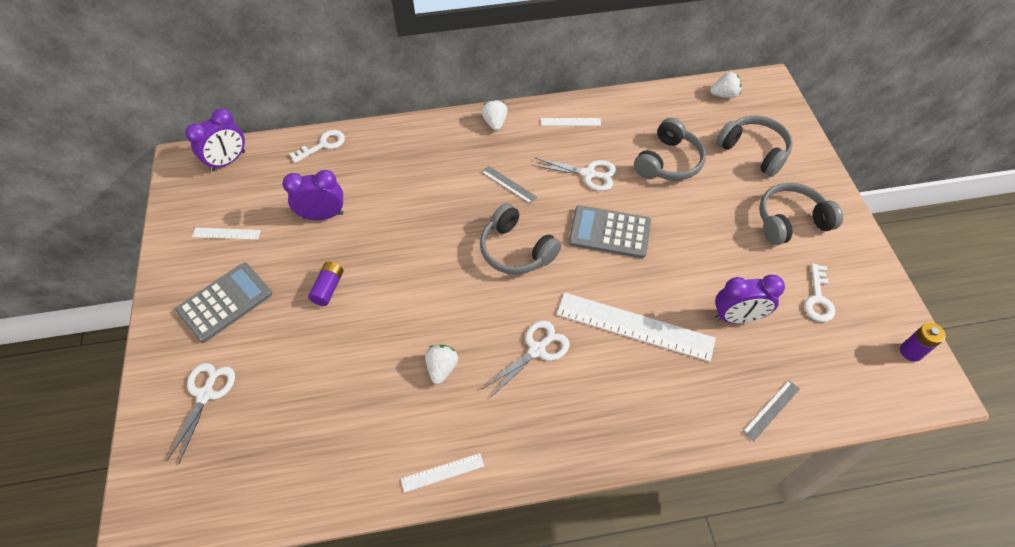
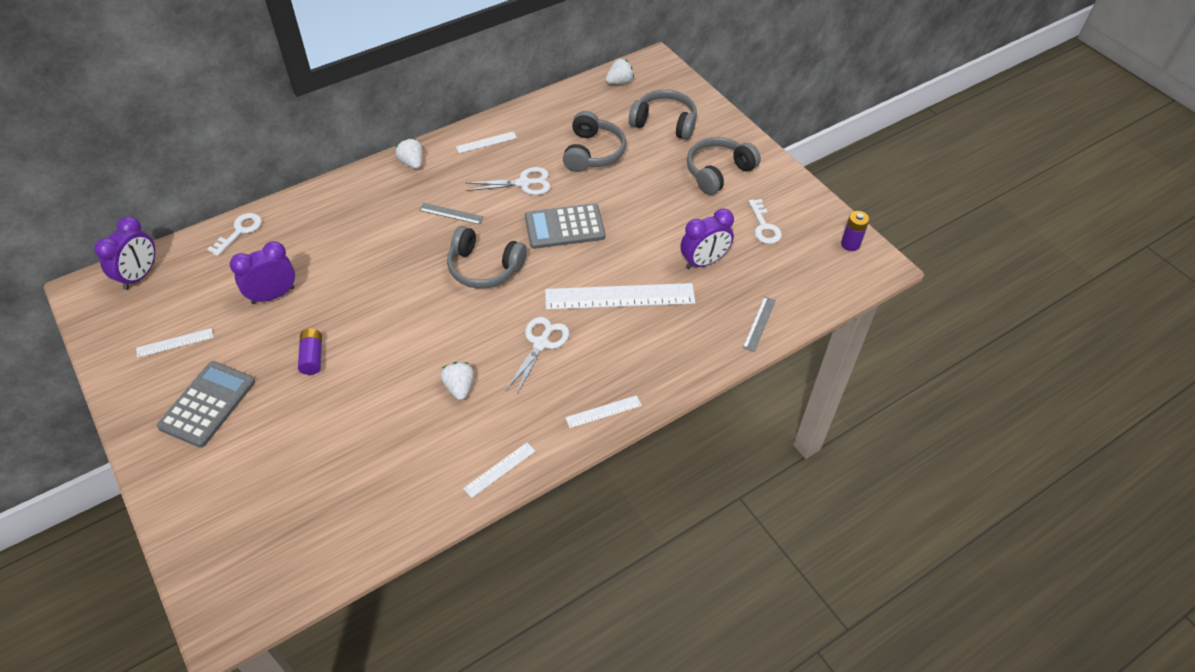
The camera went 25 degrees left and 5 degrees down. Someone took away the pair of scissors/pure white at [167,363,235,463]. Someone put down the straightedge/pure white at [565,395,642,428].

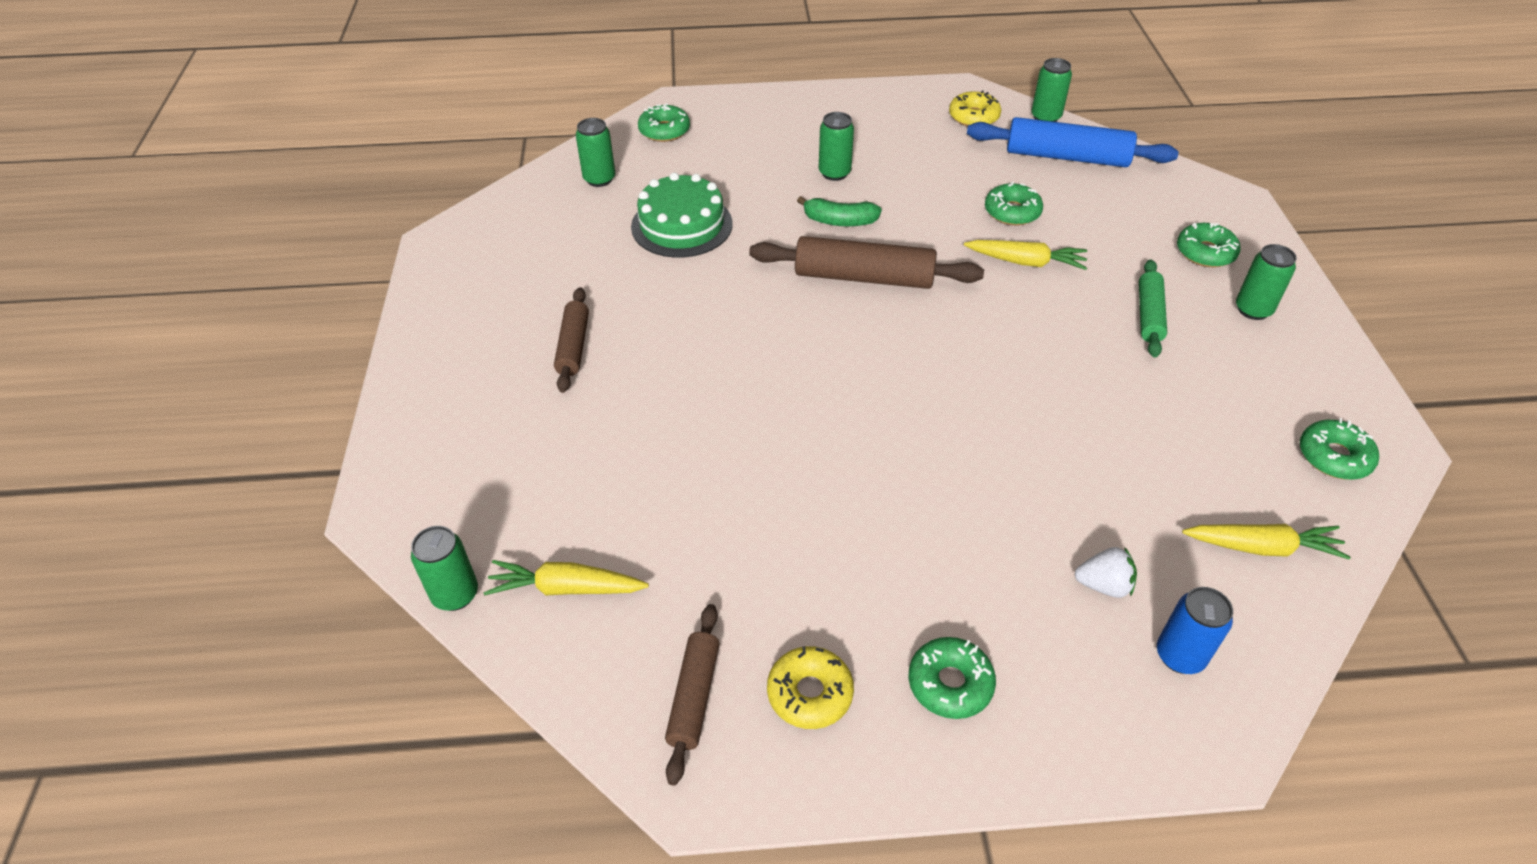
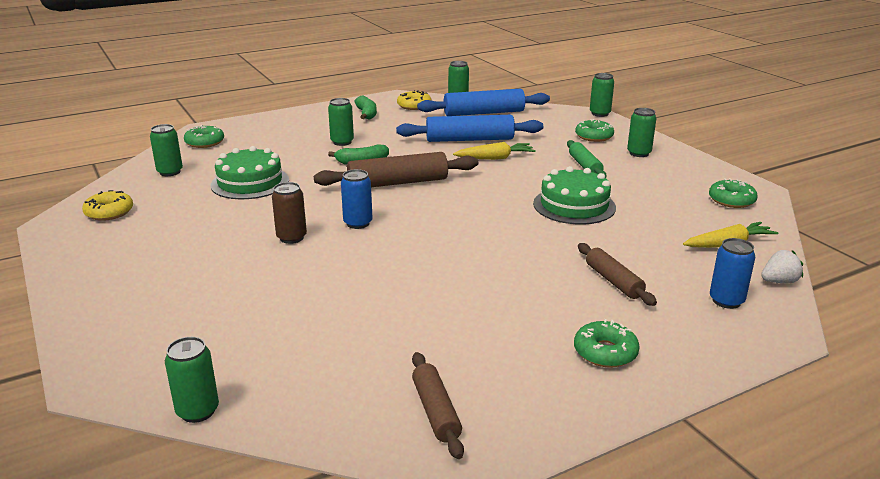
The camera went 25 degrees left and 20 degrees down. Someone took away the carrot/yellow at [483,560,649,596]. Someone carried the pastry roller/dark brown from [554,287,589,393] to [578,243,657,306]. Someone carried the doughnut/yellow from [767,646,854,729] to [82,190,133,221]. Someone swapped the doughnut/leaf-green at [985,182,1043,225] for the pastry roller/royal blue at [396,115,543,142]. Someone carried the berry/pure white from [1075,547,1137,598] to [761,250,803,283]. Someone put down the tin/dark brown at [272,182,307,244]. Someone put down the tin/royal blue at [341,169,373,229]. Someone put down the banana fruit/leaf-green at [354,95,377,120]. Someone put down the layer cake/leaf-green at [533,166,616,225]. Someone put down the tin/leaf-green at [590,73,614,117].

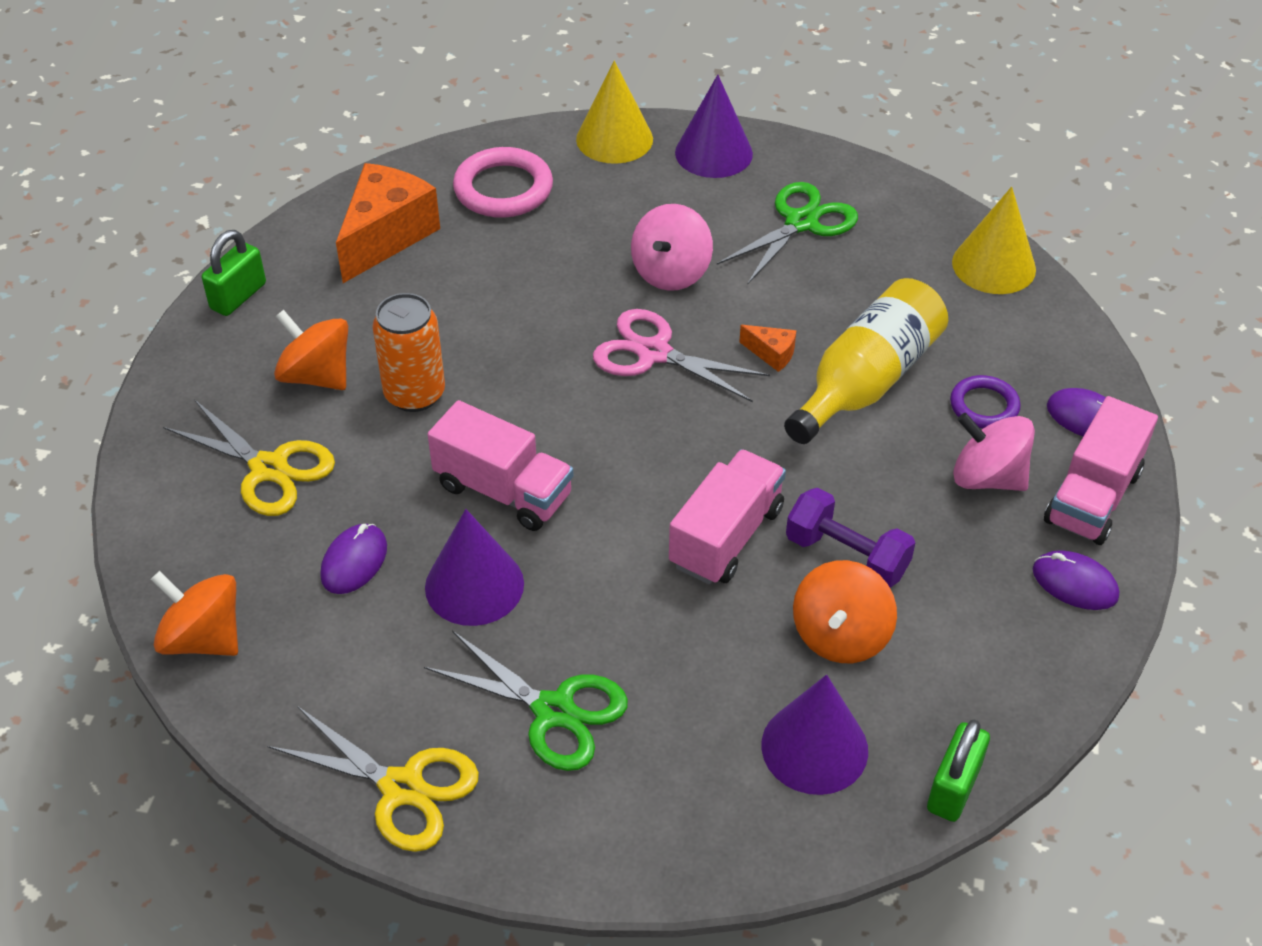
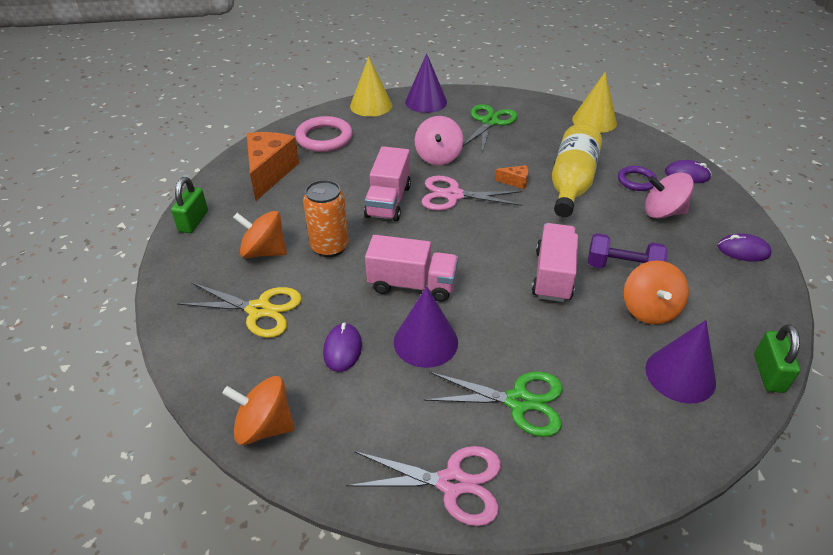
The camera went 20 degrees left and 5 degrees down. Someone repainted the pair of scissors/yellow at [268,706,479,852], which became the pair of scissors/rose-pink at [346,446,501,526]. Someone carried the lorry/rose-pink from [1044,396,1158,545] to [364,146,411,221].

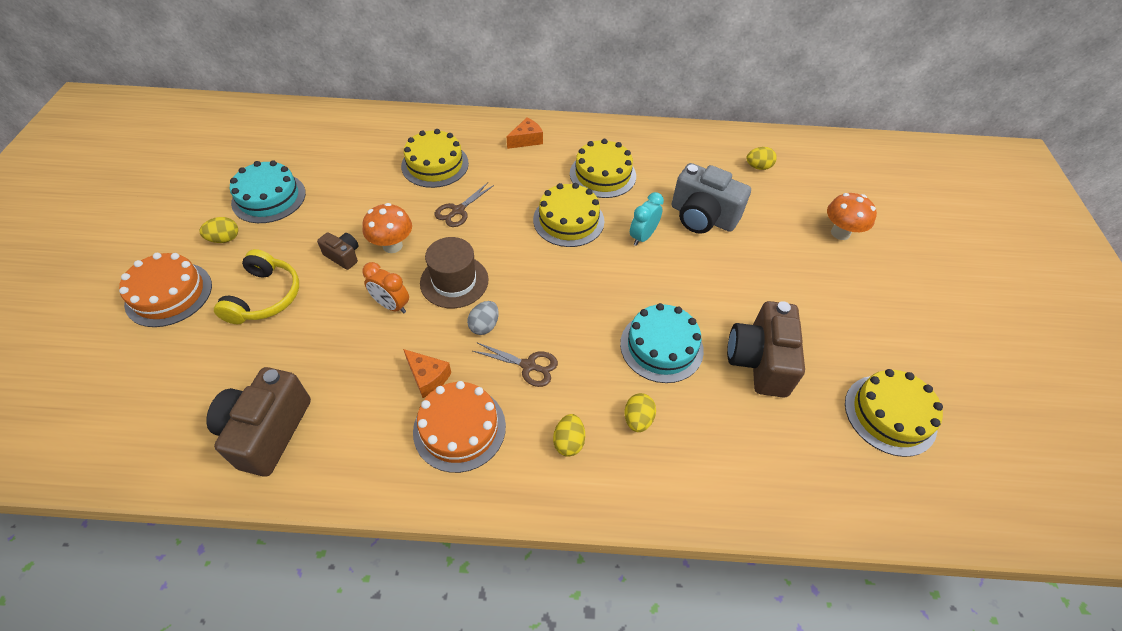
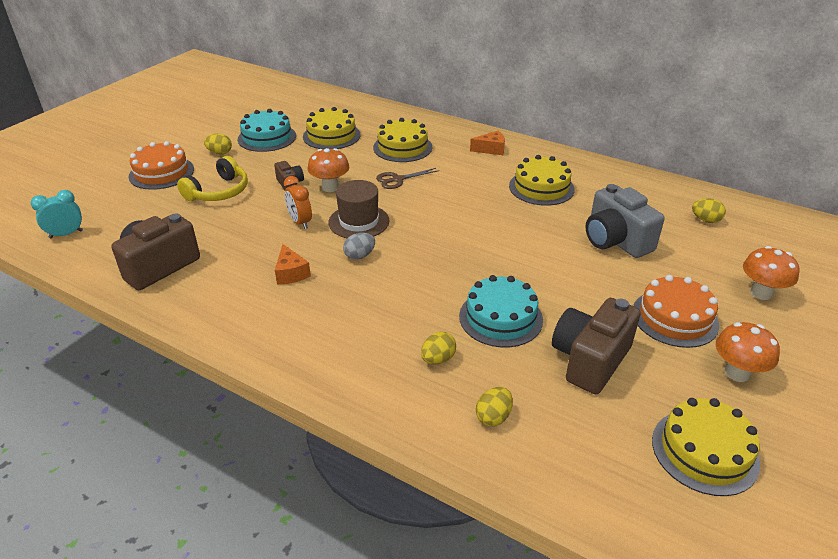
The camera went 30 degrees right and 15 degrees down. Someone carried the layer cake/bright orange from [413,381,506,473] to [633,275,719,348]. Someone took away the pair of scissors/dark brown at [473,342,558,387]. Someone carried the layer cake/yellow from [533,183,605,247] to [303,107,361,149]. Someone carried the egg/yellow from [553,414,585,457] to [476,387,513,426]. Someone carried the alarm clock/aqua from [630,192,664,246] to [31,190,83,238]. Someone put down the fungus/bright orange at [716,322,780,382].

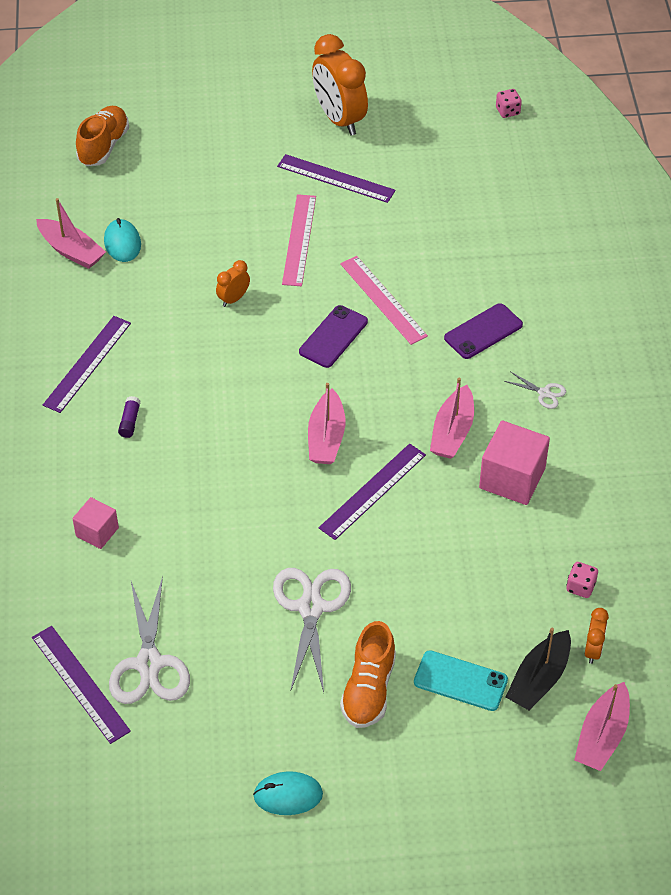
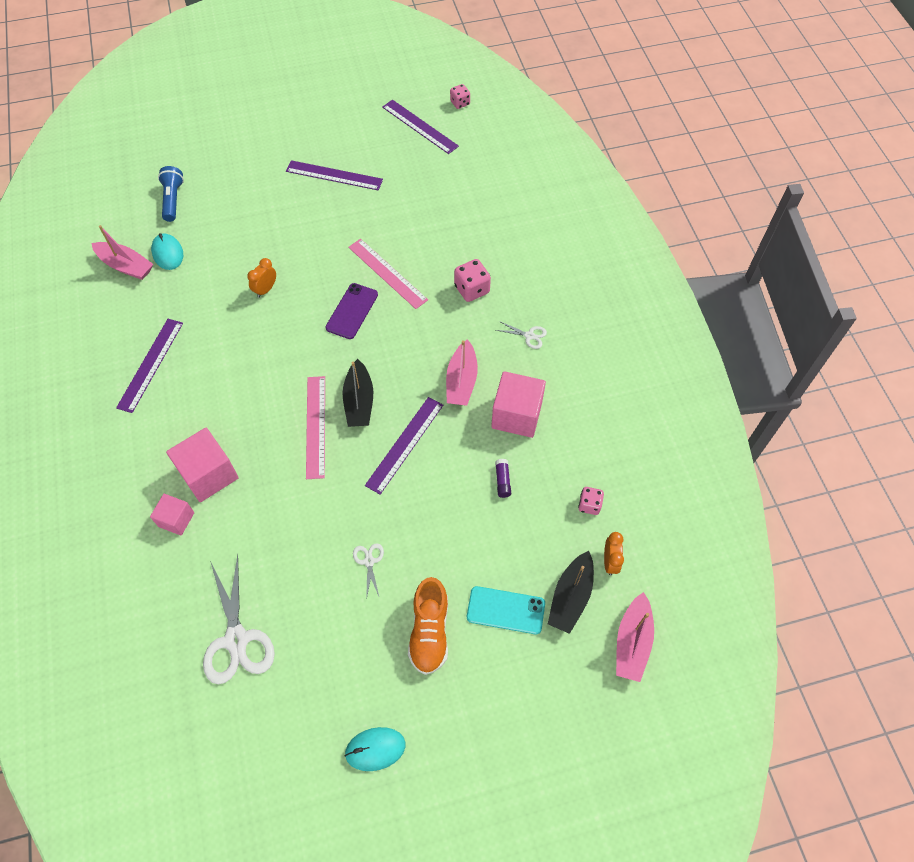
The camera went 10 degrees left and 10 degrees up. Someone carried the straightedge/purple from [32,626,131,744] to [382,100,459,154]. Someone took away the sneaker/bright orange at [76,106,129,166]. Someone carried the stick of glue/purple from [118,396,140,438] to [495,459,511,498]. Someone scaled the pair of scissors/pure white at [273,568,351,692] by 0.46. Someone carried the straightedge/rose-pink from [282,194,316,286] to [306,376,325,479]. Someone repainted the toy boat/rose-pink at [308,383,345,464], which became the toy boat/jet-black at [342,359,373,427]. Someone took away the alarm clock/bright orange at [312,34,368,135]. Someone swapped the smartphone/purple at [444,303,523,359] for the die/rose-pink at [454,259,491,302]. Someone put down the flashlight/royal blue at [158,166,184,222]. Someone put down the block/rose-pink at [166,428,239,502].

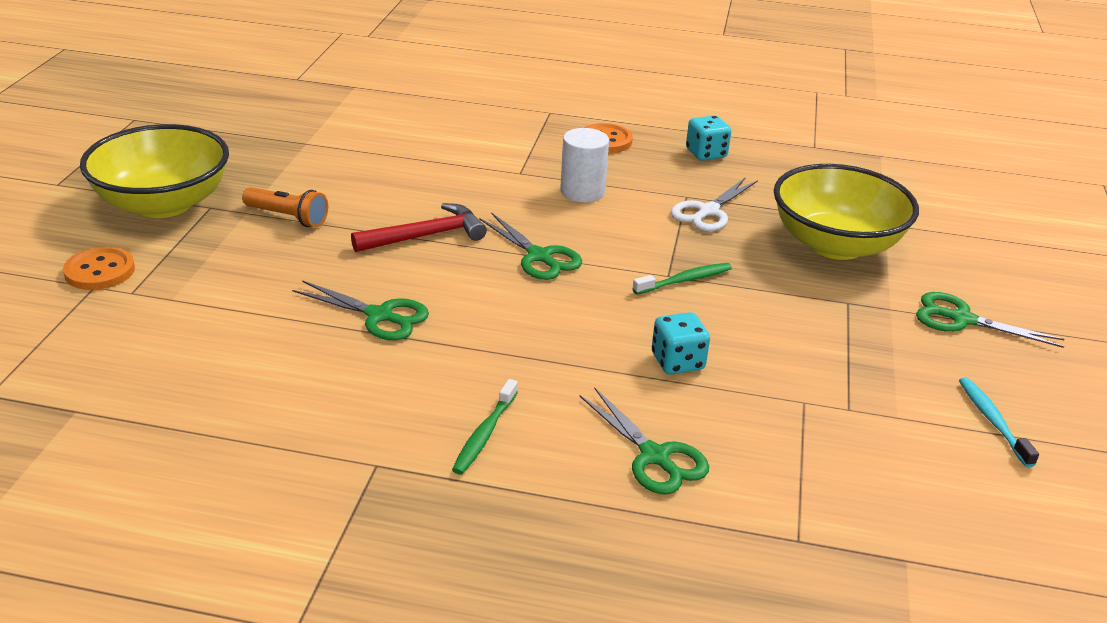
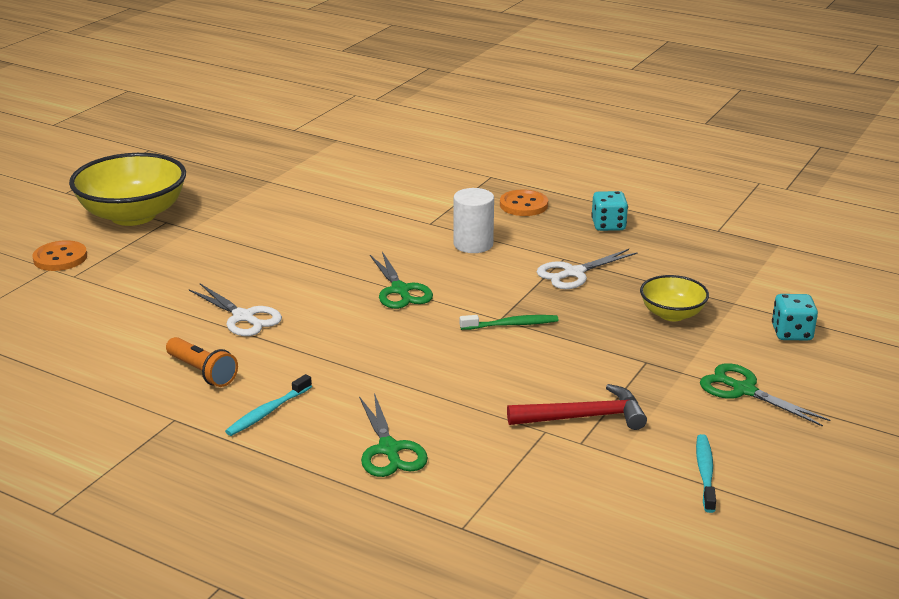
The camera went 20 degrees right and 5 degrees down. Someone carried the flashlight/bright orange from [242,187,328,227] to [166,337,238,387]. Someone repainted the pair of scissors/leaf-green at [292,280,429,340], which became the pair of scissors/pure white at [189,284,282,336]. Someone carried the hammer/scarlet from [351,203,487,252] to [507,384,647,430]. Someone repainted the dental brush/leaf-green at [452,379,518,475], which became the dental brush/aqua at [225,374,312,436]. Someone carried the die/aqua from [652,312,710,374] to [772,294,818,340]. Someone scaled the deep dish/yellow at [774,164,919,260] by 0.52.

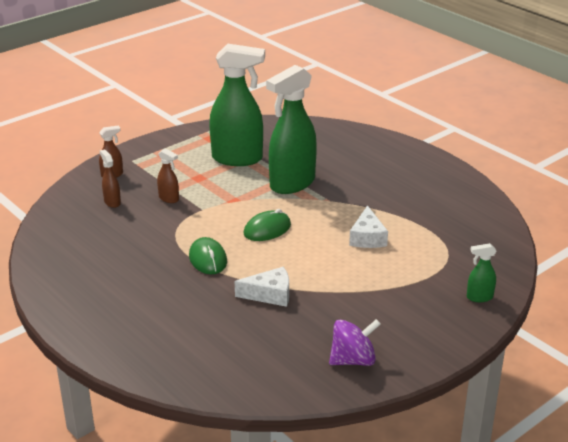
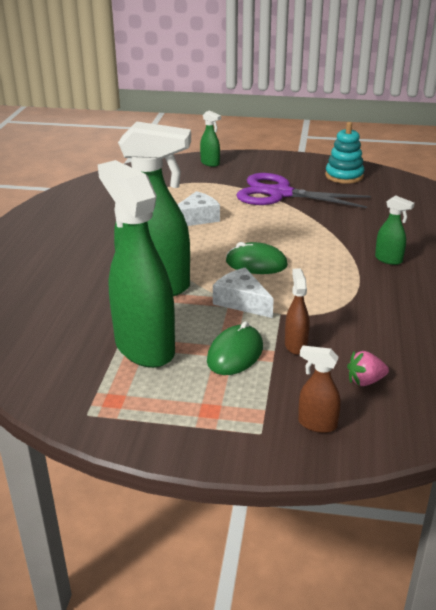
The camera went 130 degrees left and 0 degrees up. Someone swapped the sprayer/dark brown at [100,149,121,208] for the berry/rose-pink at [347,351,389,386]. Someone carried the computer mouse/leaf-green from [189,237,227,274] to [207,321,263,375]. Someone carried the cheese wedge/pure white from [235,267,289,307] to [213,268,274,318]. Someone swapped the toy top/purple at [329,319,381,366] for the stacking toy/aqua at [325,122,364,184]. Someone put down the pair of scissors/purple at [237,173,371,208]. Someone put down the sprayer/leaf-green at [375,195,415,265].

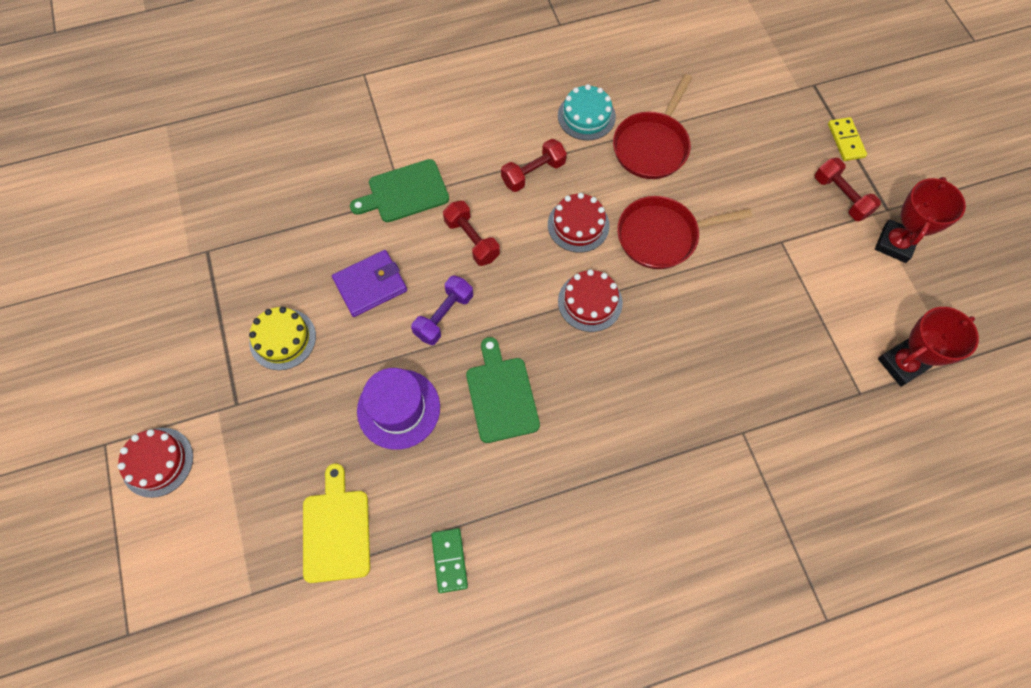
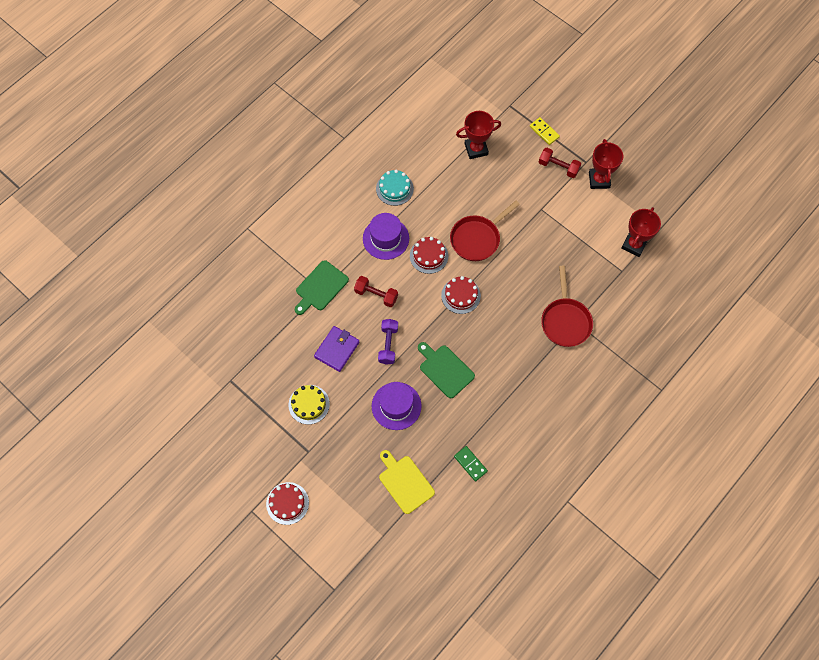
The camera went 30 degrees left and 0 degrees up. Someone swapped the dumbbell/scarlet at [501,139,567,192] for the tall hat/purple at [363,213,409,260]. Someone carried the frying pan/scarlet from [613,74,692,179] to [541,266,593,347]. Someone put down the trophy/scarlet at [456,111,501,159].

